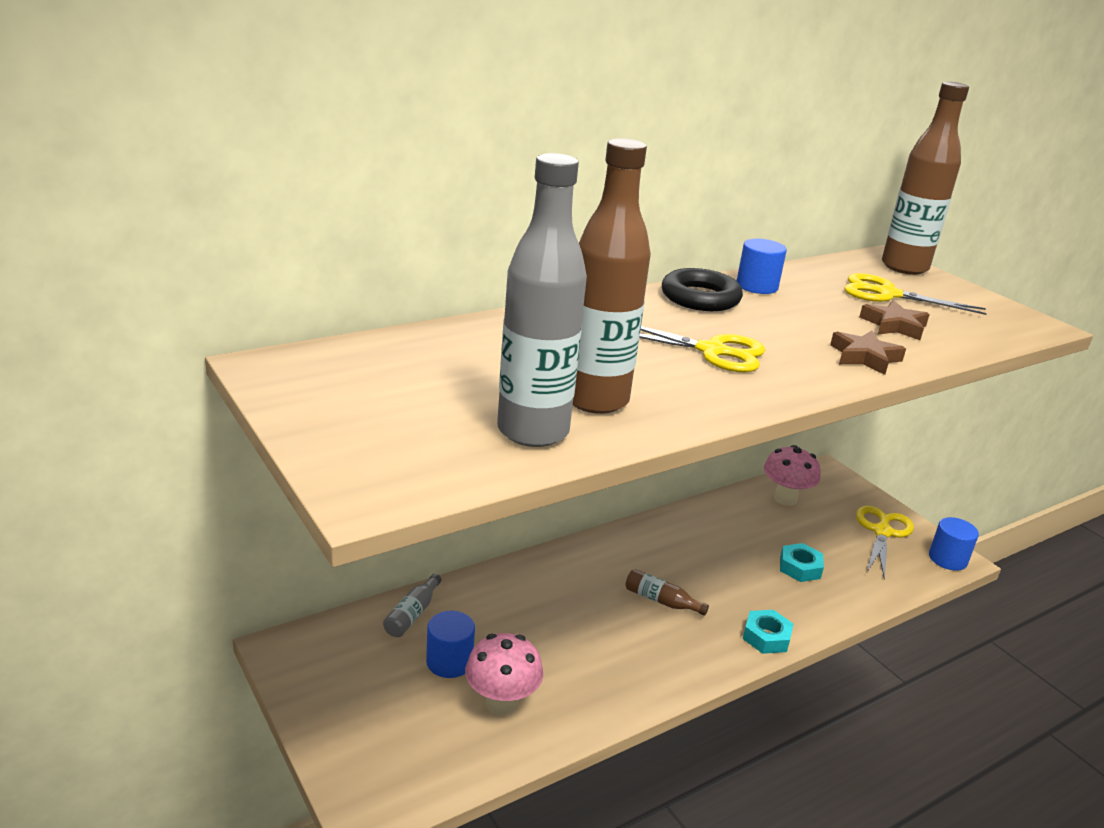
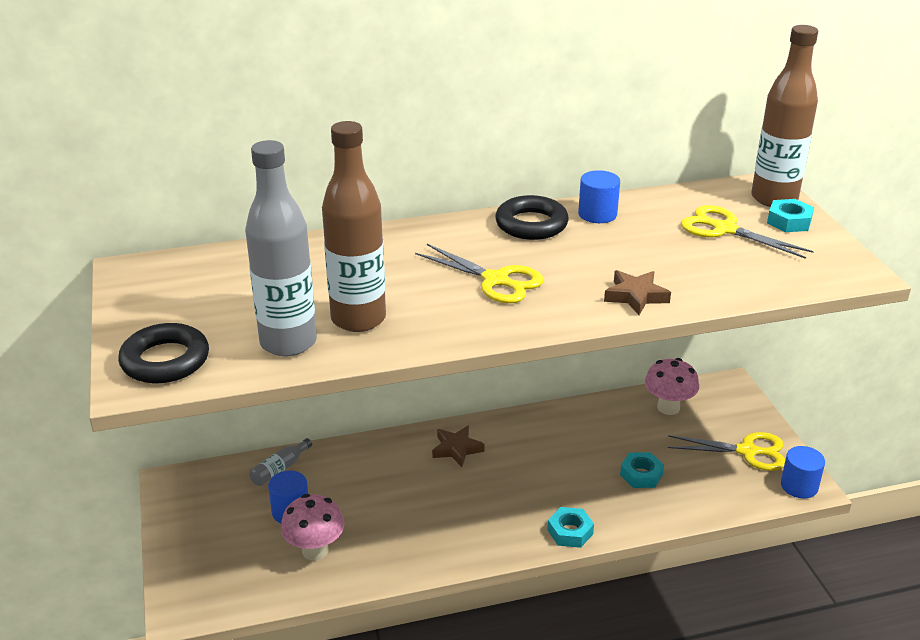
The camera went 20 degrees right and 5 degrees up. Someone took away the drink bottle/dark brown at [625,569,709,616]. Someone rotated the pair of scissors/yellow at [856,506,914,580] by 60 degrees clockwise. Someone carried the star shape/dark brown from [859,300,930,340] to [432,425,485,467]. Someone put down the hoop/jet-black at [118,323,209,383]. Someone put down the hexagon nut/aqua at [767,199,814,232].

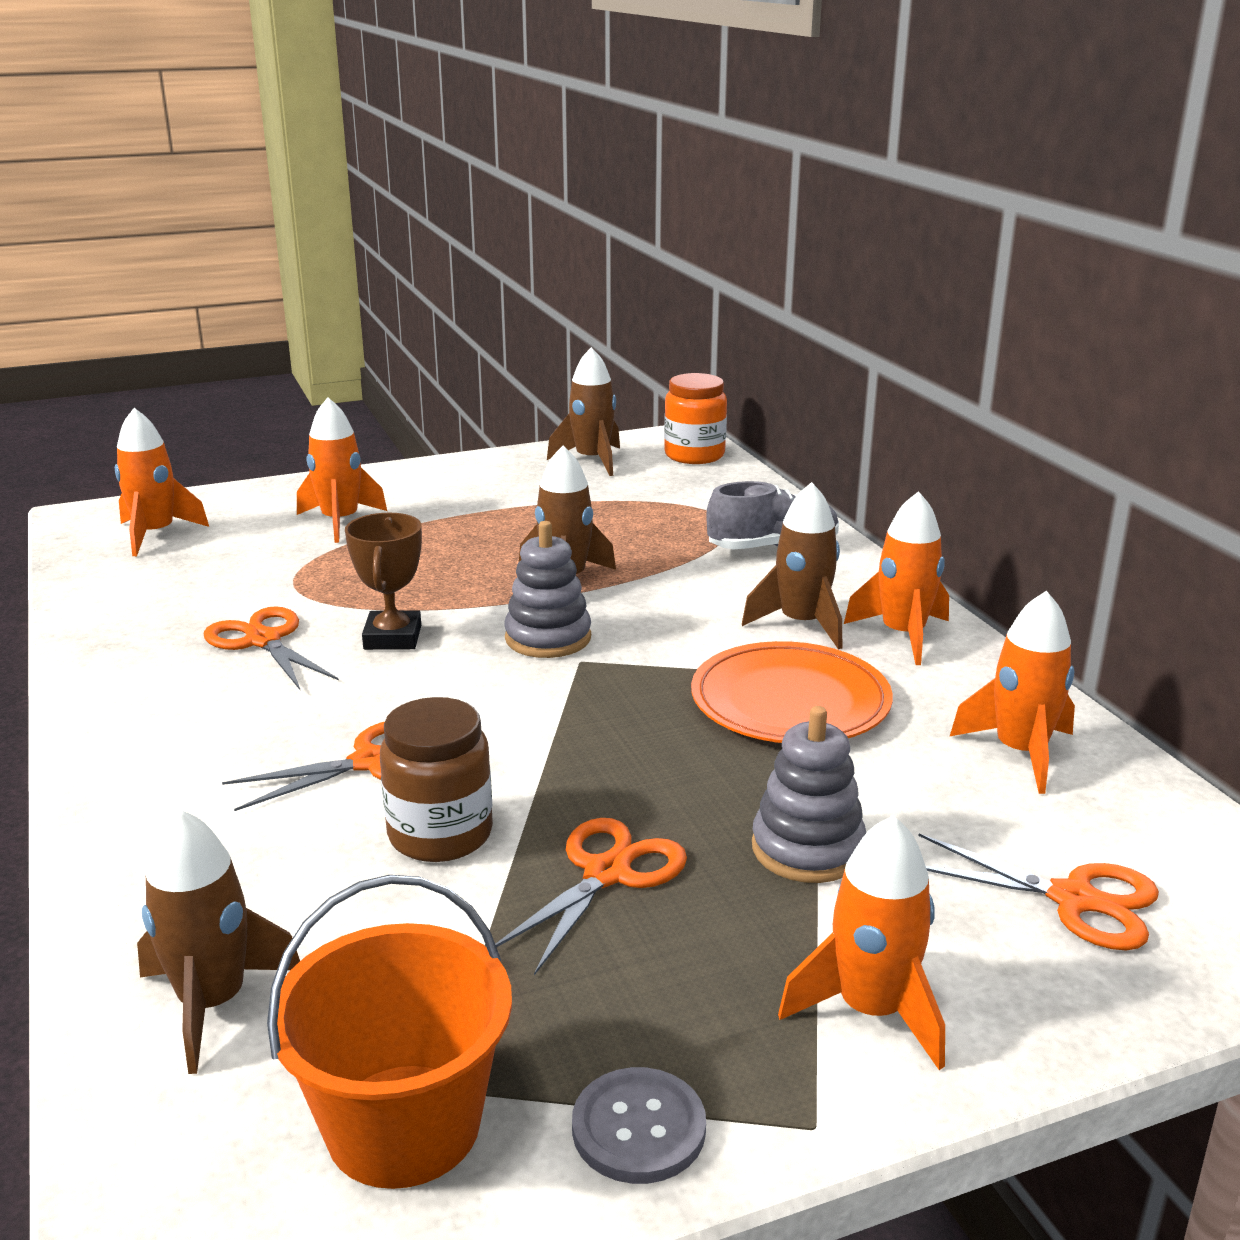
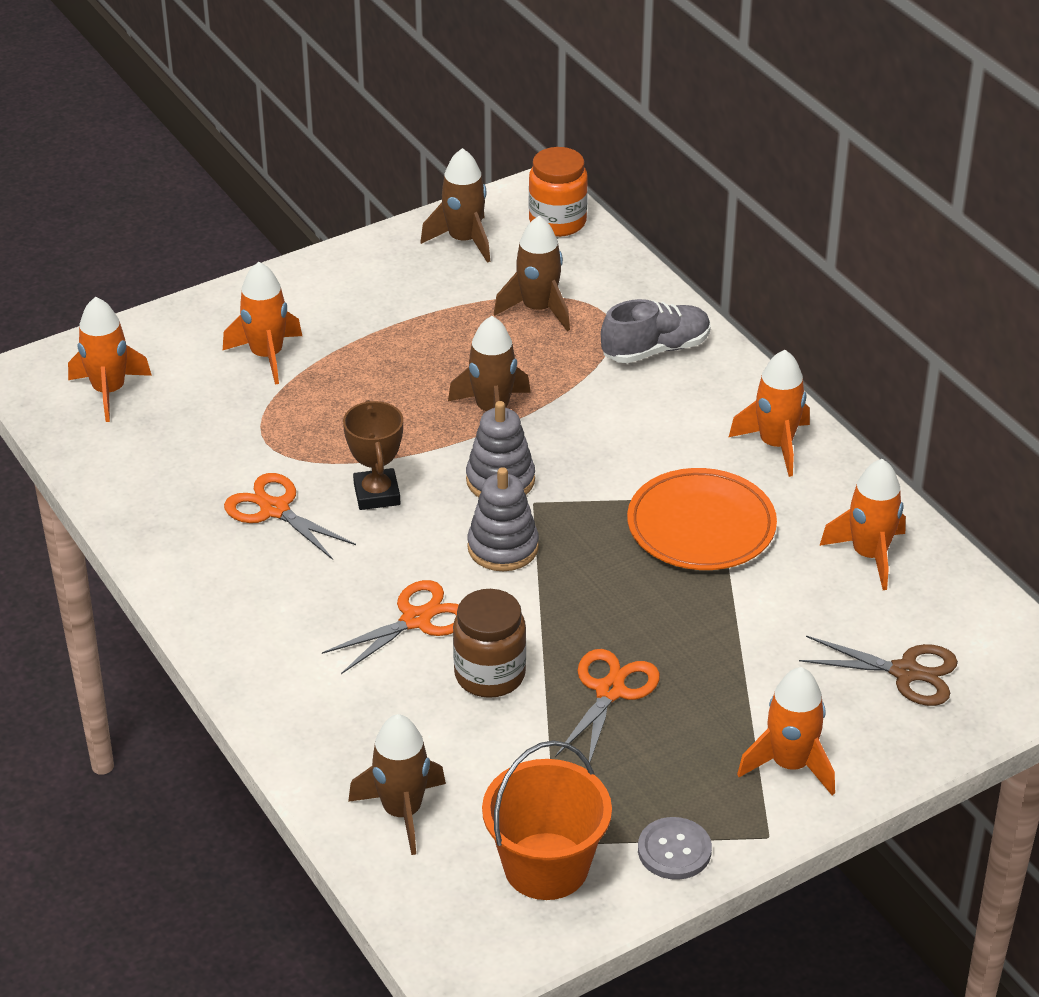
The camera went 10 degrees left and 15 degrees up. Someone carried the spaceship/dark brown from [742,482,842,650] to [494,216,570,331]. Someone carried the stacking toy/ash-grey from [752,706,866,883] to [467,467,539,571]. Someone repainted the pair of scissors/bright orange at [918,834,1159,951], which became the pair of scissors/dark brown at [799,636,958,706].

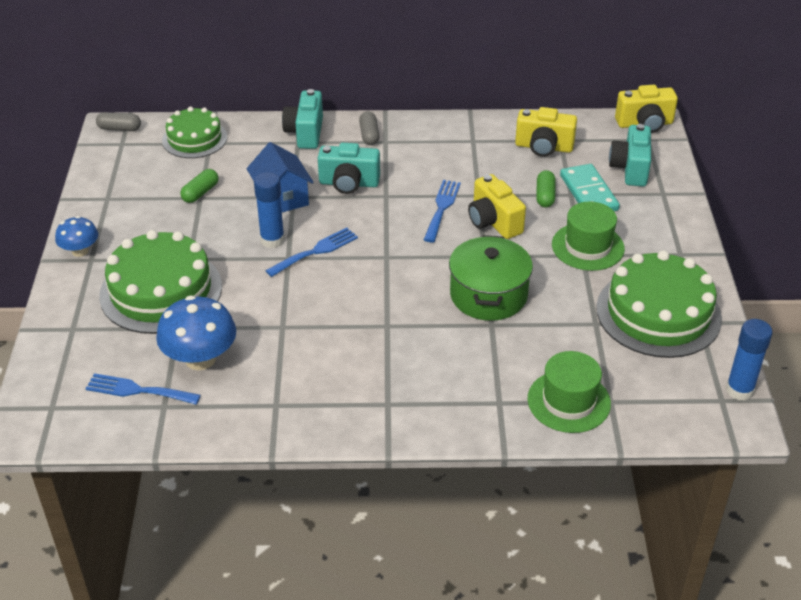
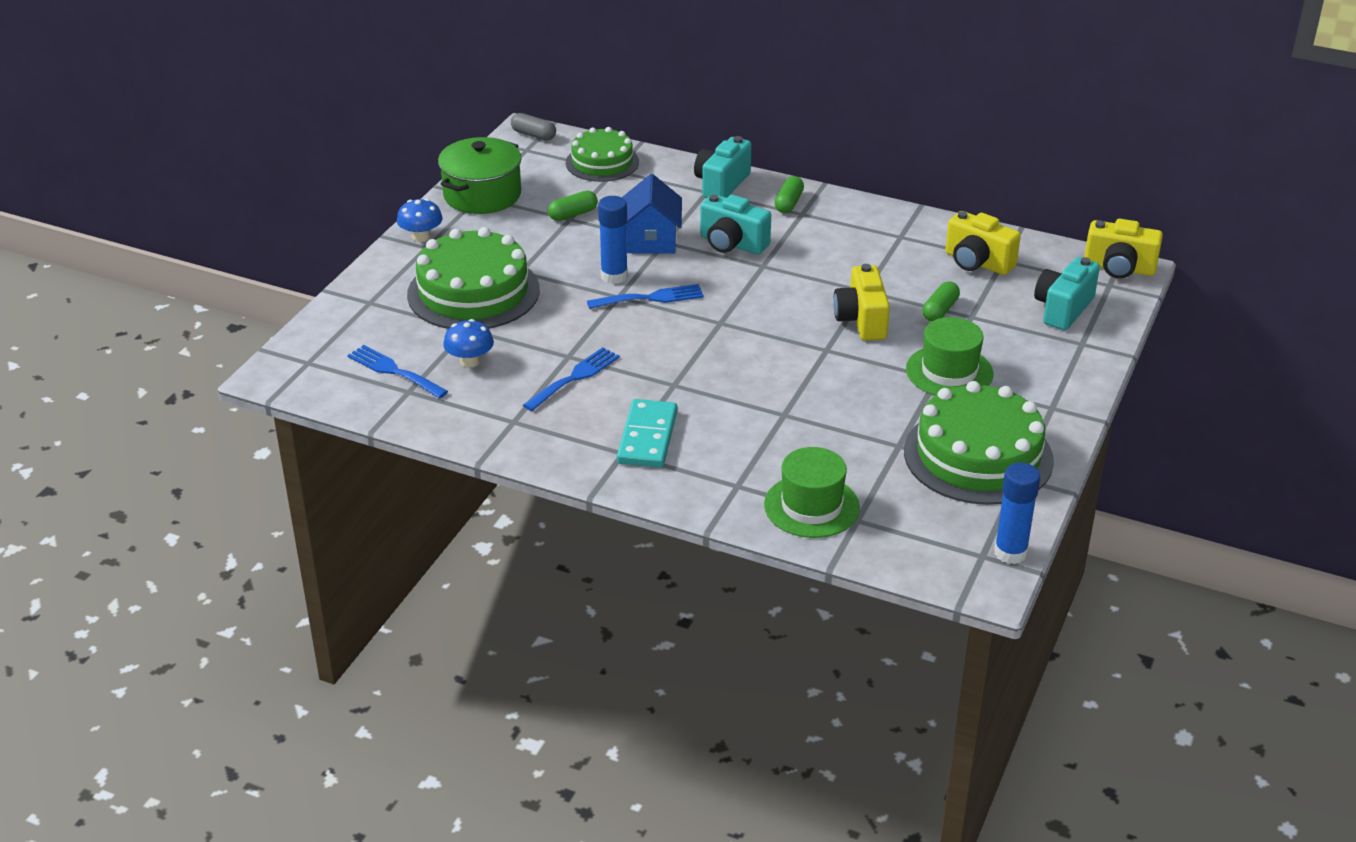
The camera went 25 degrees right and 5 degrees down. Someone scaled the fungus/royal blue at [156,296,236,370] by 0.59. Someone repainted the capsule/ash-grey at [359,111,379,145], which became the capsule/leaf-green at [774,176,804,213]. Someone carried the table fork/royal blue from [424,180,461,243] to [523,347,620,411]. Someone carried the pot/leaf-green from [449,235,533,321] to [438,137,522,214]. Someone carried the domino piece/aqua from [560,164,620,211] to [617,399,677,468].

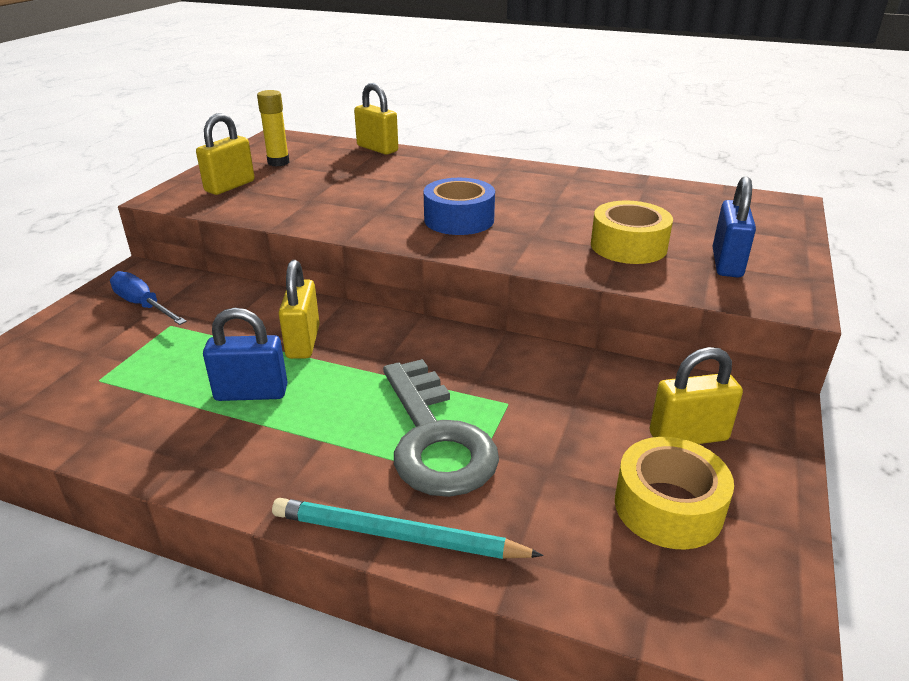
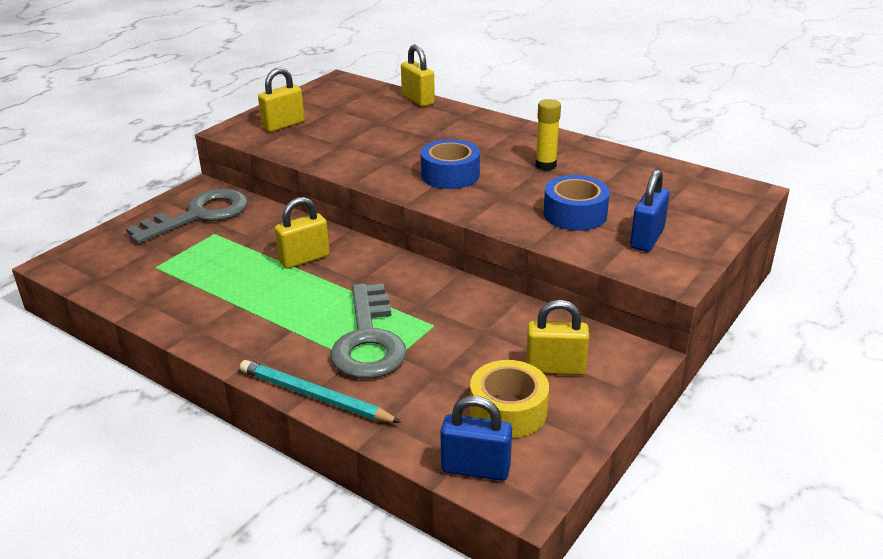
The camera went 15 degrees right and 0 degrees up. Someone swapped the flat screwdriver/royal blue at [110,271,187,325] for the key/ash-grey at [126,189,248,244]. Someone carried the small lock/royal blue from [203,308,288,401] to [440,396,512,481]. Someone carried the stick of glue/yellow from [257,90,289,167] to [535,99,561,171]. Someone rotated the small lock/yellow at [279,260,320,359] by 45 degrees clockwise. Someone repainted the sticky tape/yellow at [591,201,673,264], which became the sticky tape/royal blue at [543,175,610,231].

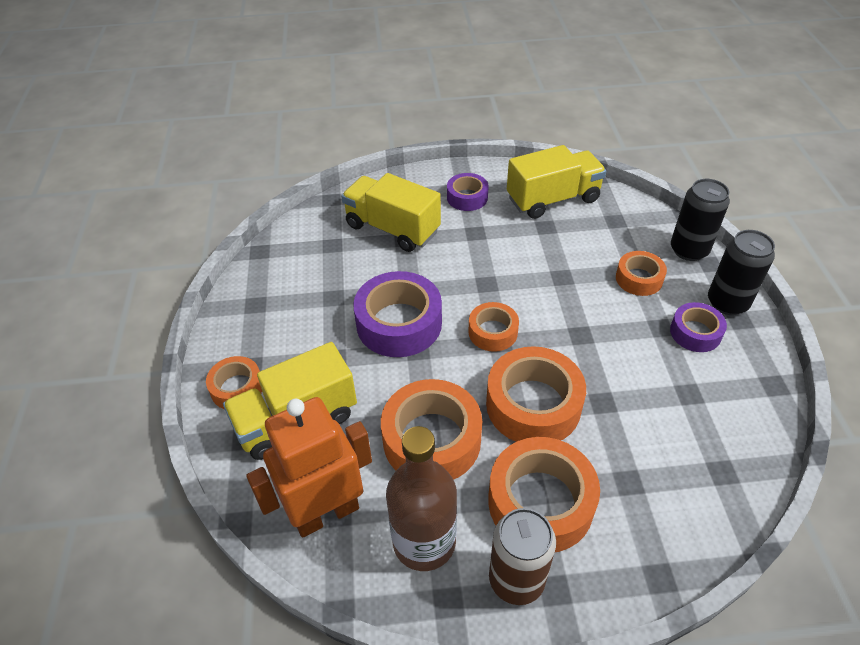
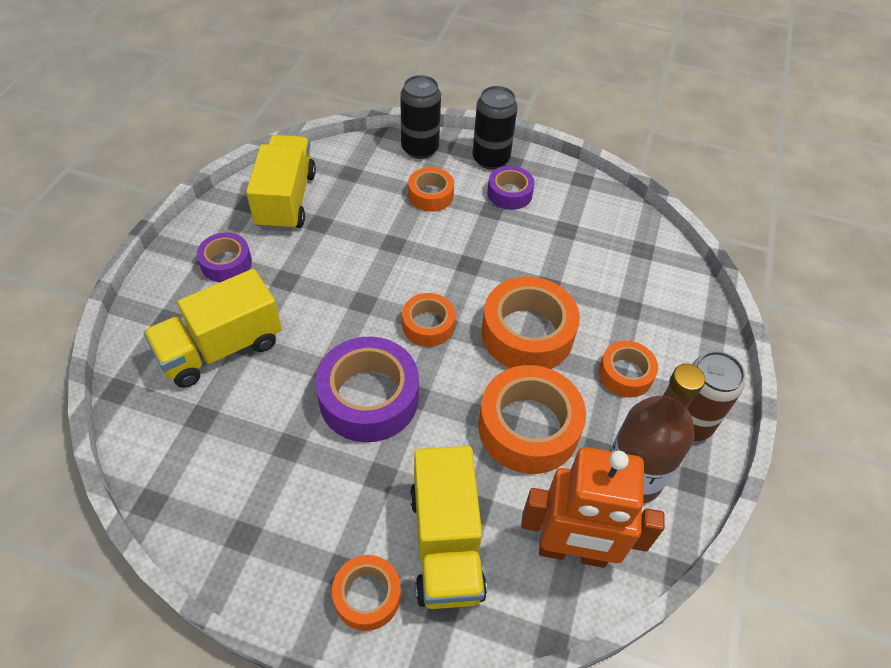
The camera went 70 degrees left and 5 degrees up. Someone rotated the robot/bright orange at [246,397,372,538] by 75 degrees counterclockwise. Someone scaled the sticky tape/bright orange at [488,437,600,552] by 0.57.

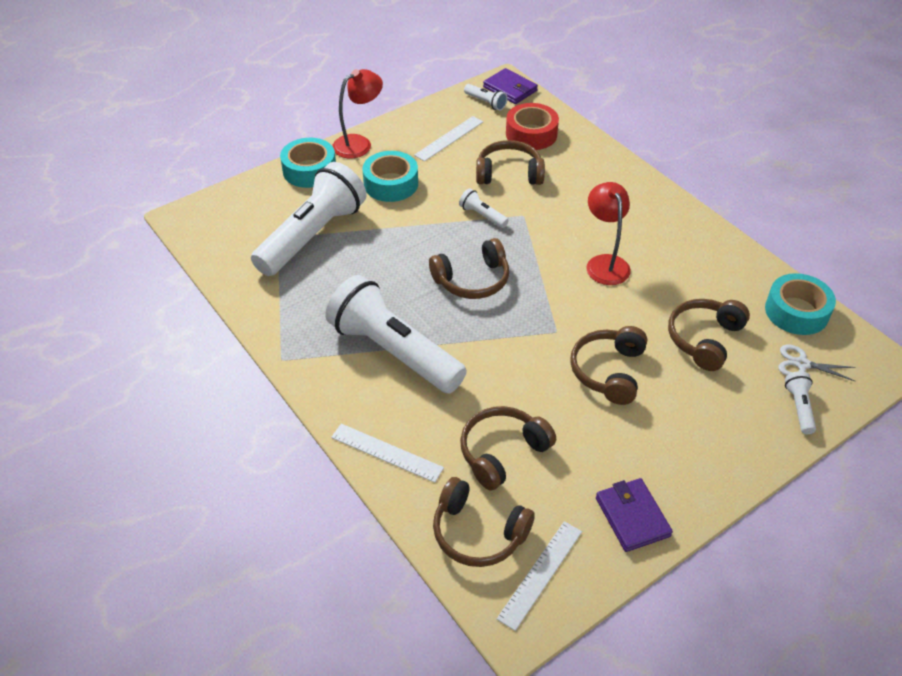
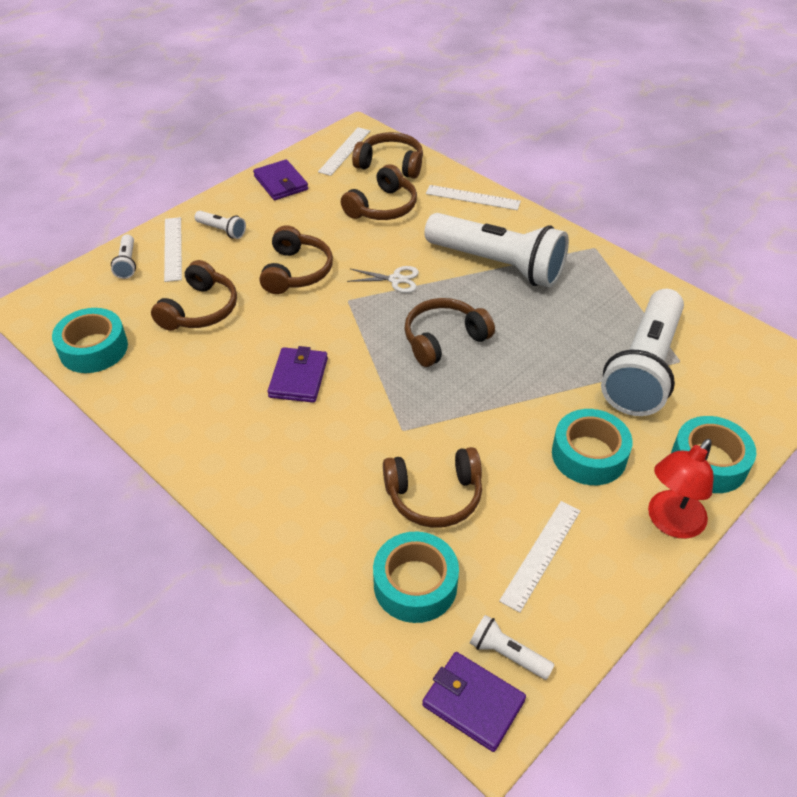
The camera went 170 degrees right and 0 degrees up. Someone carried the flashlight/pure white from [459,188,509,228] to [194,211,246,239]. Someone repainted the sticky tape/scarlet at [506,103,559,150], which became the sticky tape/aqua at [373,532,459,623]. Someone swapped the desk lamp/scarlet at [586,182,631,285] for the card wallet/purple at [267,346,328,403]. Someone carried the pair of scissors/pure white from [779,345,855,381] to [347,266,419,293]. Someone put down the straightedge/pure white at [164,217,182,282].

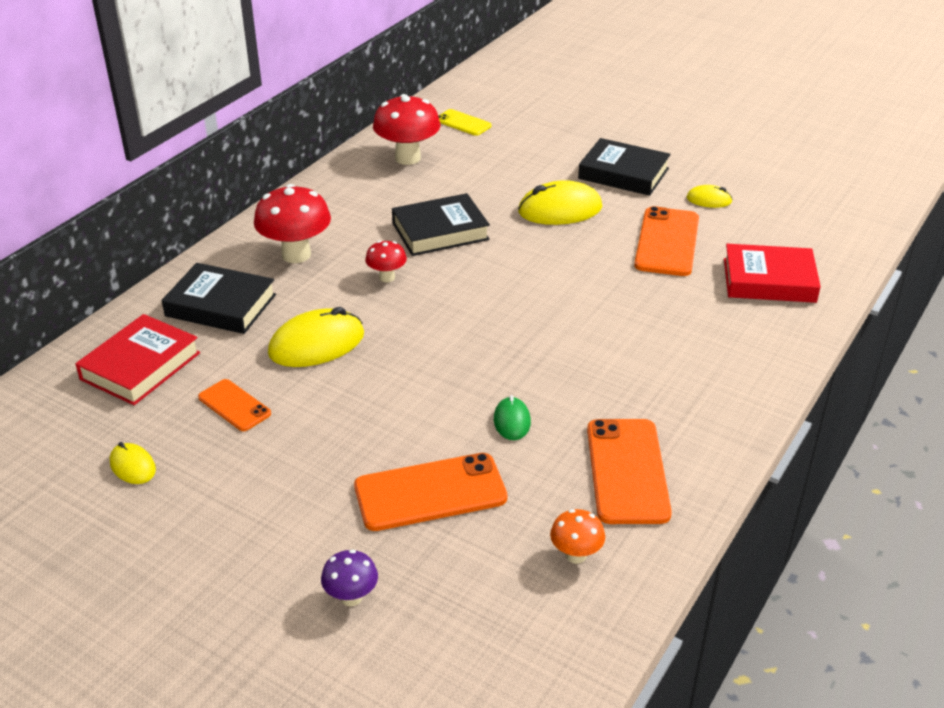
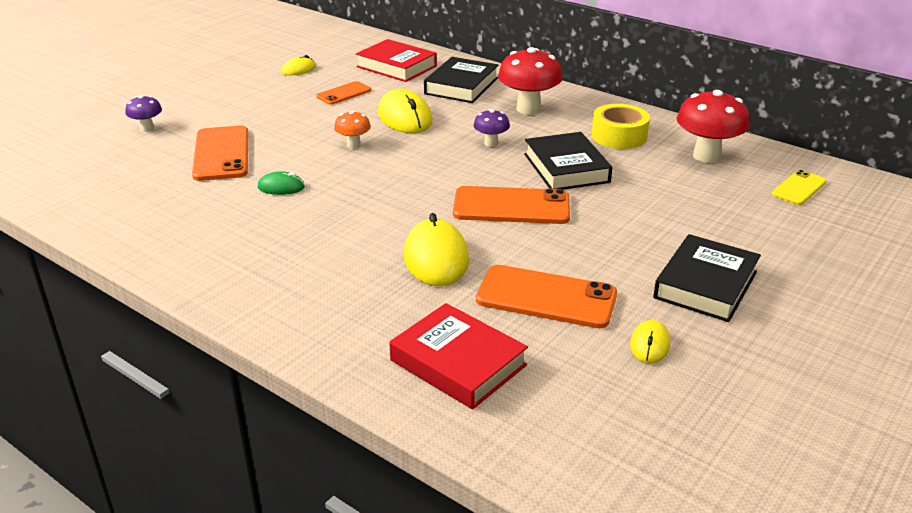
The camera went 95 degrees right and 5 degrees down. Someone repainted the fungus/scarlet at [365,241,407,282], which became the fungus/purple at [473,109,510,147]. Someone carried the computer mouse/yellow from [518,180,602,225] to [404,213,469,286]. Someone carried the fungus/bright orange from [550,509,605,564] to [334,111,371,149]. Someone carried the smartphone/bright orange from [587,419,672,524] to [453,186,570,224]. Someone rotated the book/scarlet at [724,244,821,303] by 60 degrees counterclockwise. Someone put down the sticky tape/yellow at [592,104,650,149].

